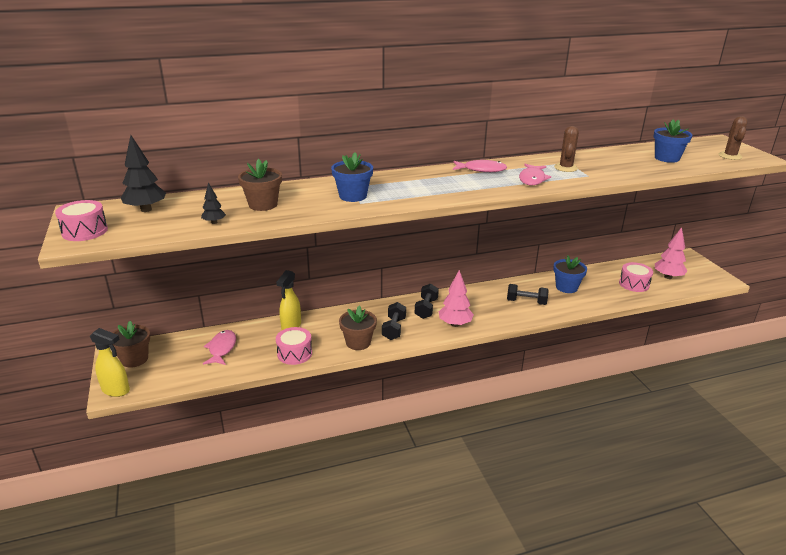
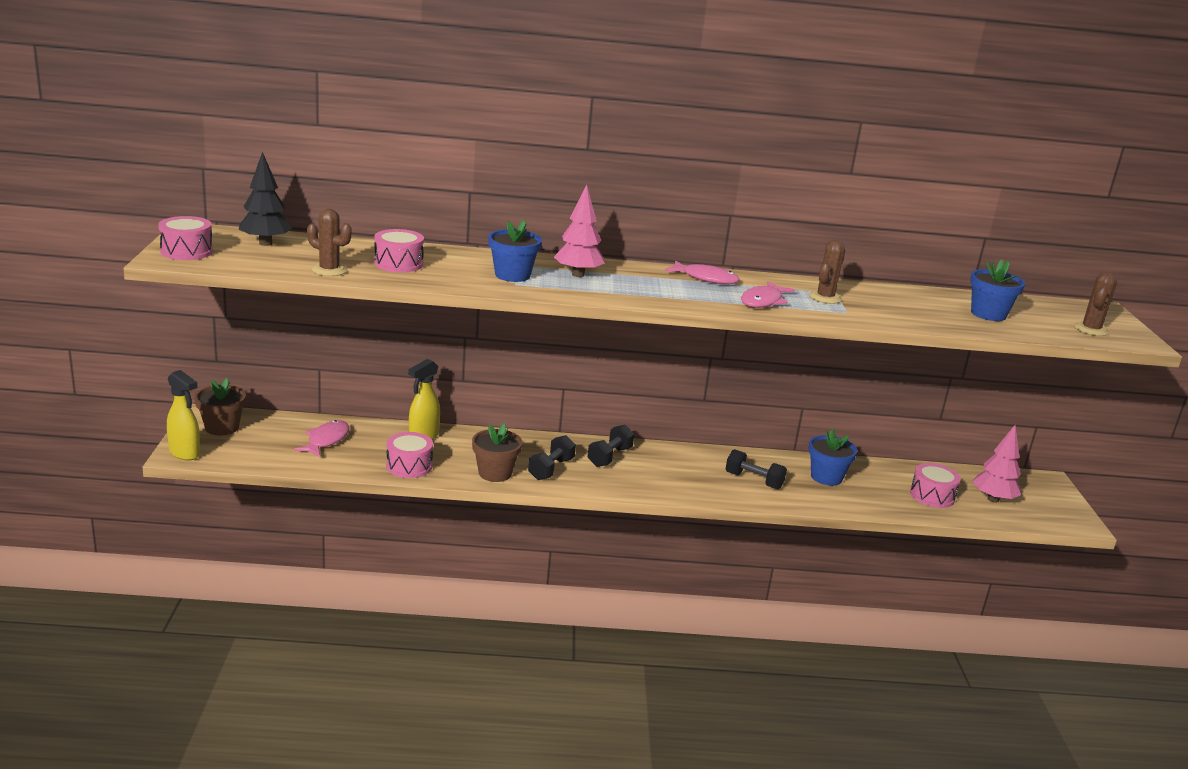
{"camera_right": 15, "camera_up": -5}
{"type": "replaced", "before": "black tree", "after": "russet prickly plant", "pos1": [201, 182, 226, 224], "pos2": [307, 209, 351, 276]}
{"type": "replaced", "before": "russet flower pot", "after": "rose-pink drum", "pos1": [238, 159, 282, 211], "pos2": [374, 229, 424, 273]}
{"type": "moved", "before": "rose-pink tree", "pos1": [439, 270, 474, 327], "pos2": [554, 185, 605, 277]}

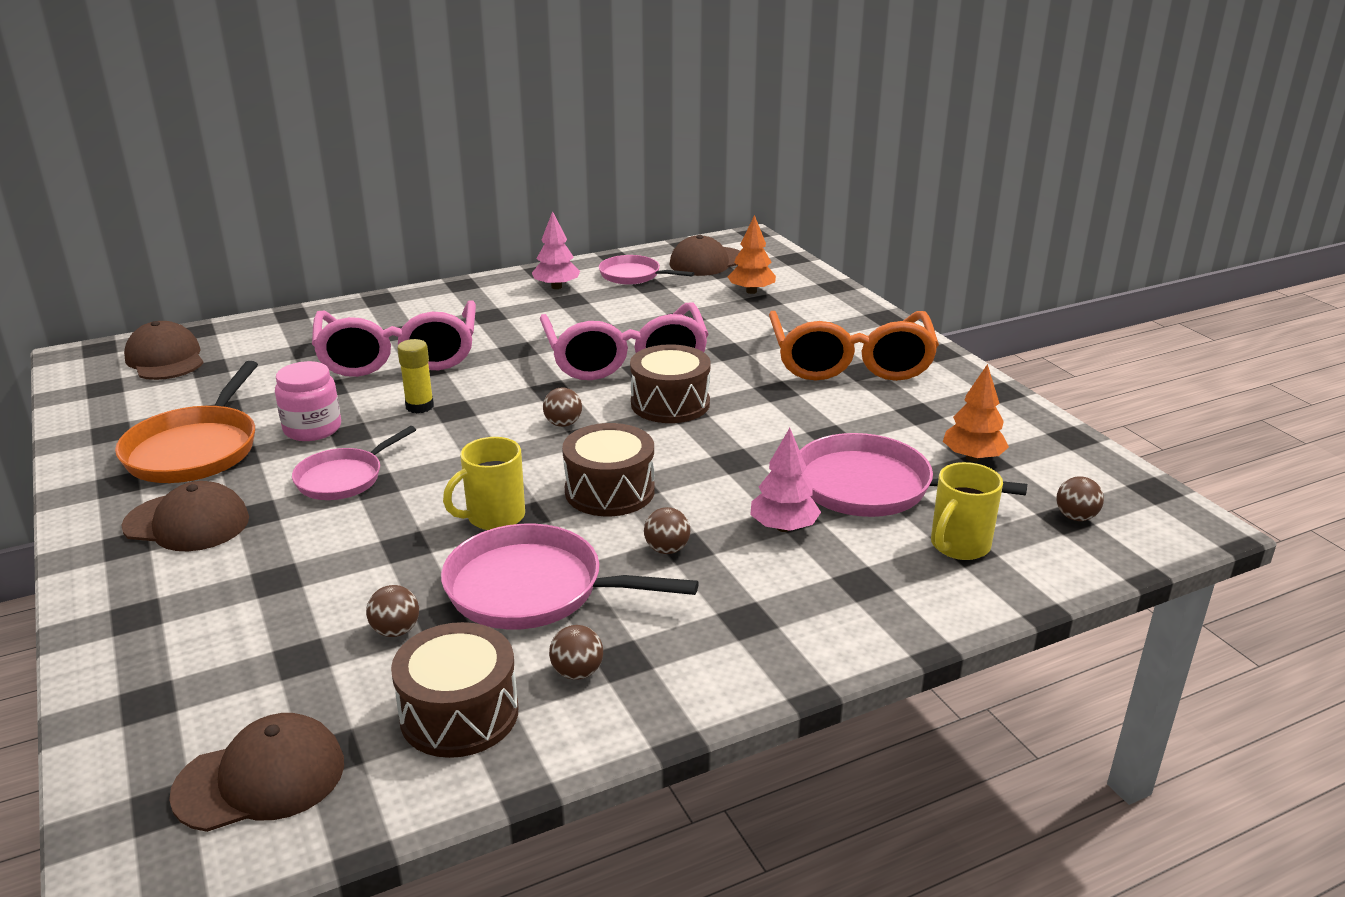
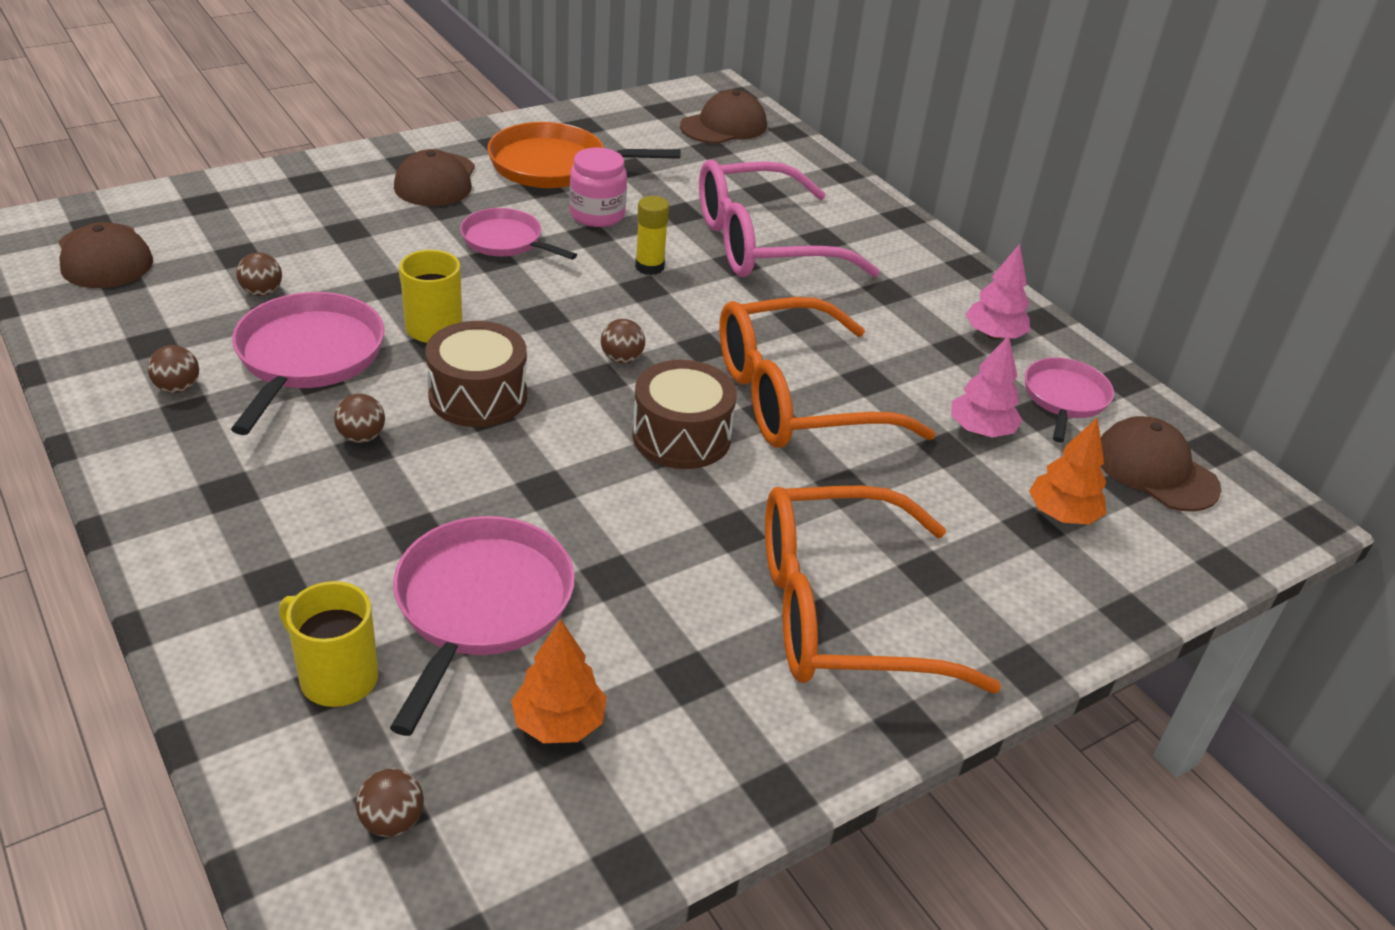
{"camera_right": 80, "camera_up": 10}
{"type": "recoloured", "before": "rose-pink spectacles", "after": "orange-coloured spectacles", "pos1": [540, 302, 709, 380], "pos2": [719, 297, 936, 448]}
{"type": "moved", "before": "rose-pink tree", "pos1": [750, 428, 821, 532], "pos2": [951, 335, 1023, 438]}
{"type": "removed", "before": "russet drum", "pos1": [391, 622, 518, 758]}

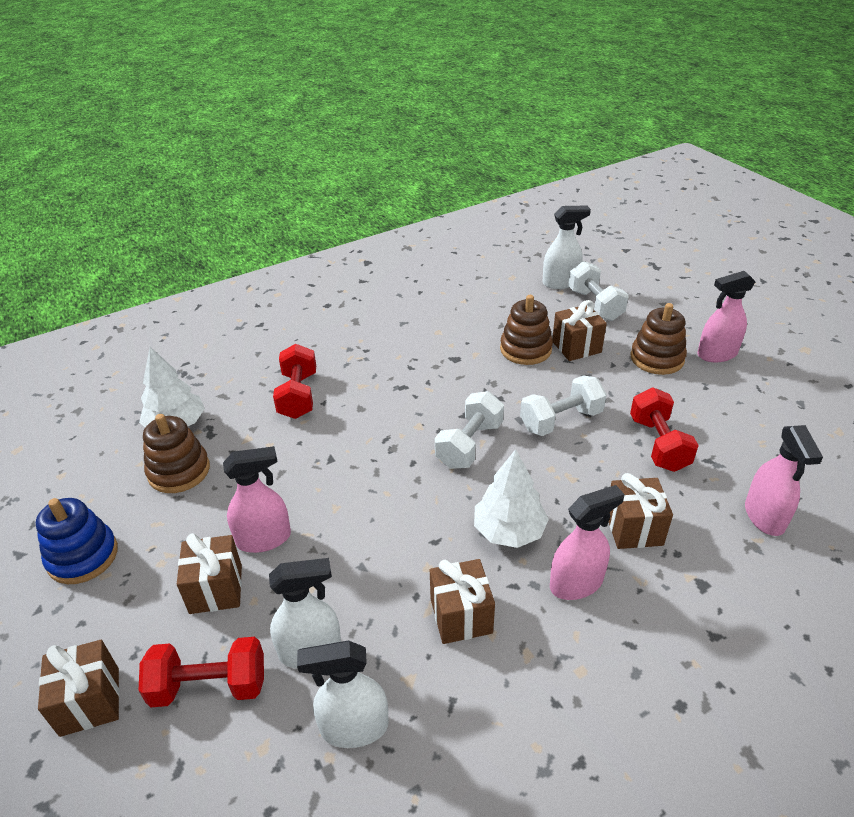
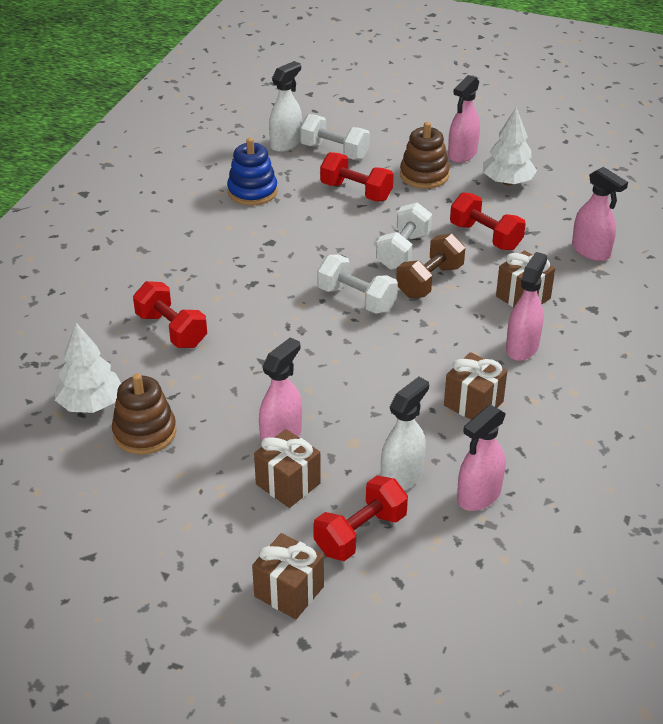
{"camera_right": -40, "camera_up": 0}
{"type": "moved", "before": "royal blue ring stacker", "pos1": [36, 498, 118, 584], "pos2": [227, 138, 278, 206]}
{"type": "turned", "before": "pure white dumbbell", "pos1": [435, 391, 504, 469], "pos2": [317, 255, 398, 314], "turn": -45}
{"type": "replaced", "before": "russet wrapped gift", "after": "scarlet dumbbell", "pos1": [552, 300, 607, 361], "pos2": [320, 152, 394, 201]}
{"type": "added", "after": "russet dumbbell", "pos2": [396, 234, 465, 298]}
{"type": "recoloured", "before": "pure white spray bottle", "after": "rose-pink spray bottle", "pos1": [297, 640, 389, 748], "pos2": [457, 405, 506, 511]}
{"type": "moved", "before": "pure white tree", "pos1": [474, 449, 549, 548], "pos2": [483, 107, 537, 185]}
{"type": "removed", "before": "russet ring stacker", "pos1": [500, 295, 553, 365]}

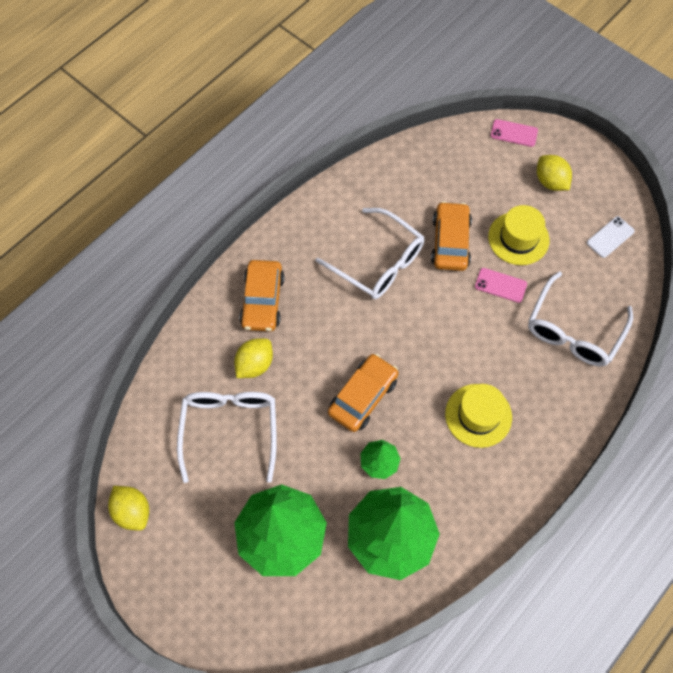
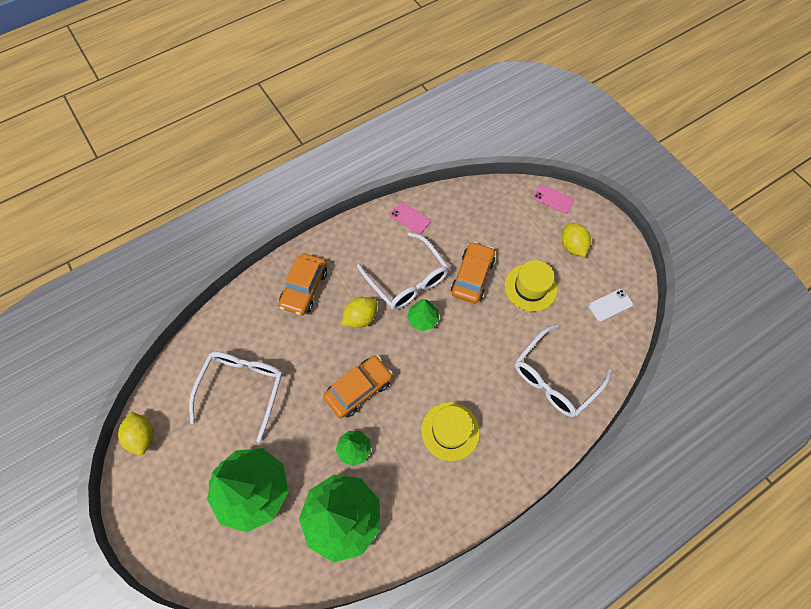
{"camera_right": 15, "camera_up": 0}
{"type": "moved", "before": "golden citrus fruit", "pos1": [234, 338, 273, 378], "pos2": [342, 297, 377, 328]}
{"type": "moved", "before": "rose-pink phone", "pos1": [475, 268, 527, 303], "pos2": [390, 202, 431, 234]}
{"type": "added", "after": "emerald tree", "pos2": [407, 299, 439, 331]}

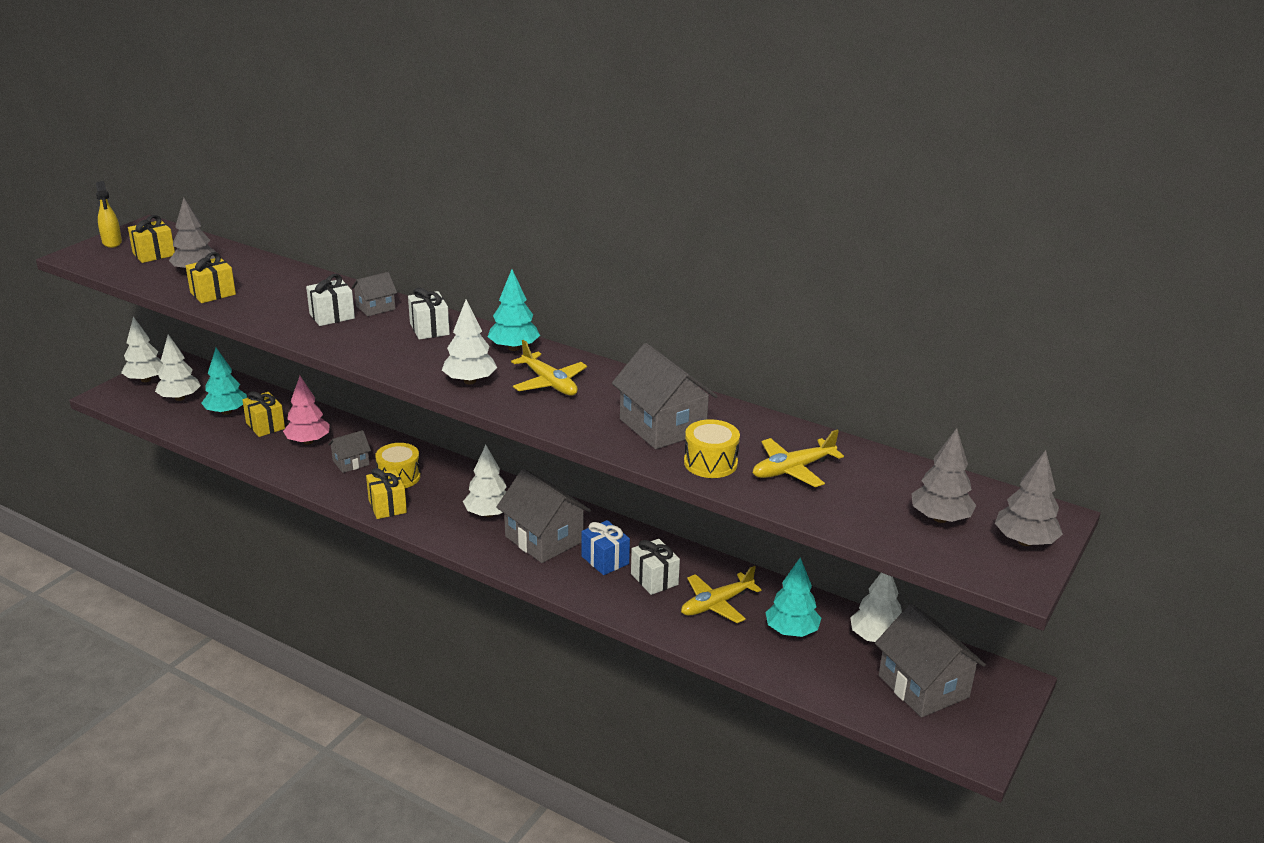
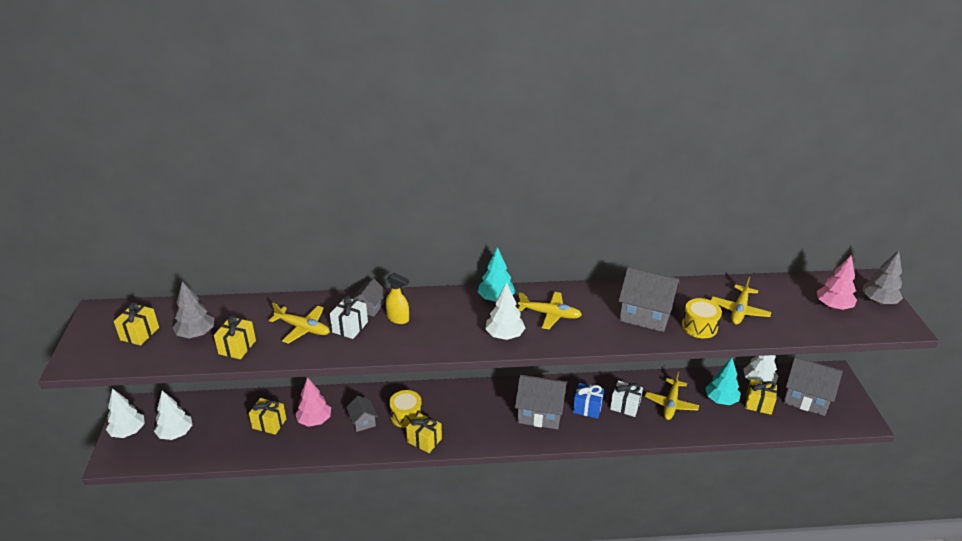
{"camera_right": -35, "camera_up": 5}
{"type": "added", "after": "golden plane", "pos2": [269, 303, 330, 344]}
{"type": "turned", "before": "gray toy house", "pos1": [328, 430, 371, 473], "pos2": [346, 396, 378, 432], "turn": -45}
{"type": "moved", "before": "golden spray bottle", "pos1": [96, 181, 122, 248], "pos2": [385, 273, 409, 324]}
{"type": "added", "after": "golden wrapped gift", "pos2": [745, 379, 777, 415]}
{"type": "recoloured", "before": "gray tree", "after": "rose-pink tree", "pos1": [912, 428, 976, 523], "pos2": [817, 256, 857, 310]}
{"type": "removed", "before": "aqua tree", "pos1": [202, 348, 247, 415]}
{"type": "removed", "before": "pure white wrapped gift", "pos1": [408, 287, 450, 340]}
{"type": "removed", "before": "pure white tree", "pos1": [463, 445, 507, 517]}

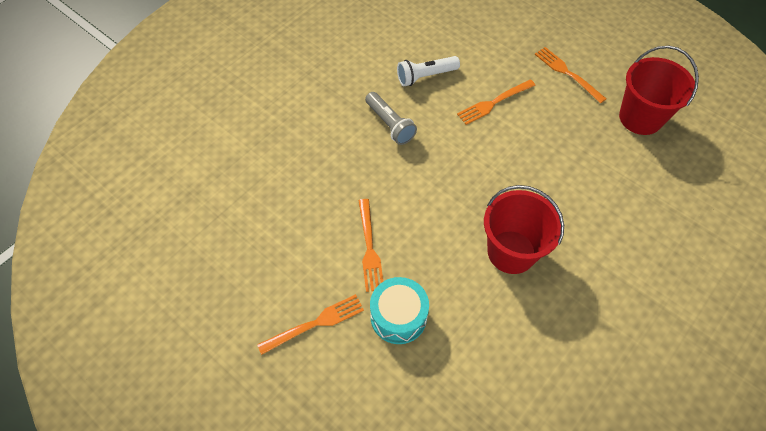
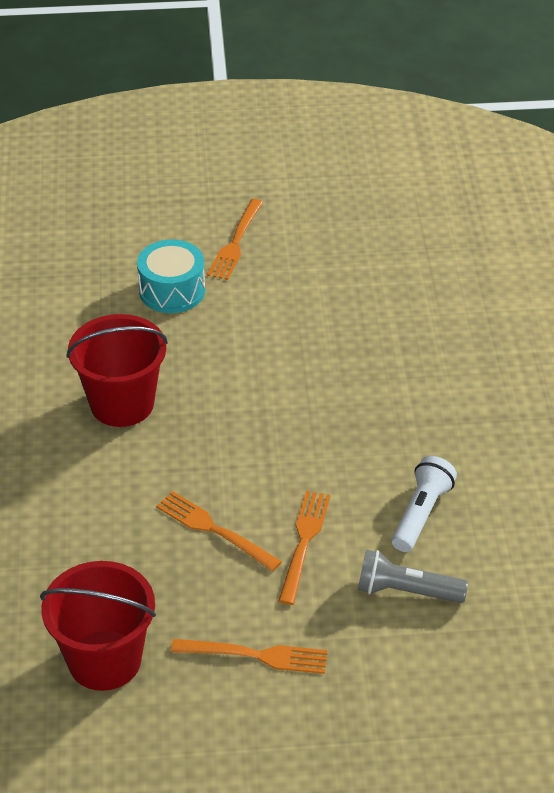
{"camera_right": 135, "camera_up": -15}
{"type": "moved", "before": "orange-coloured table fork", "pos1": [358, 199, 383, 292], "pos2": [156, 491, 282, 571]}
{"type": "moved", "before": "gray pocket torch", "pos1": [365, 92, 417, 145], "pos2": [358, 549, 468, 603]}

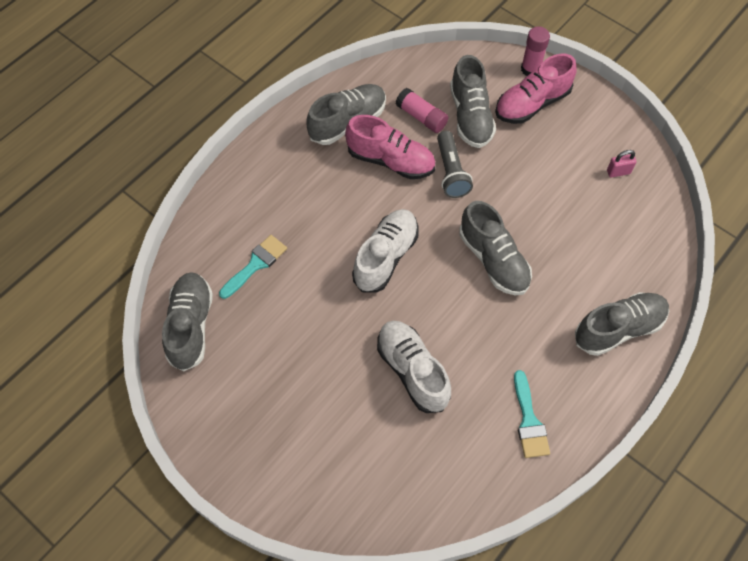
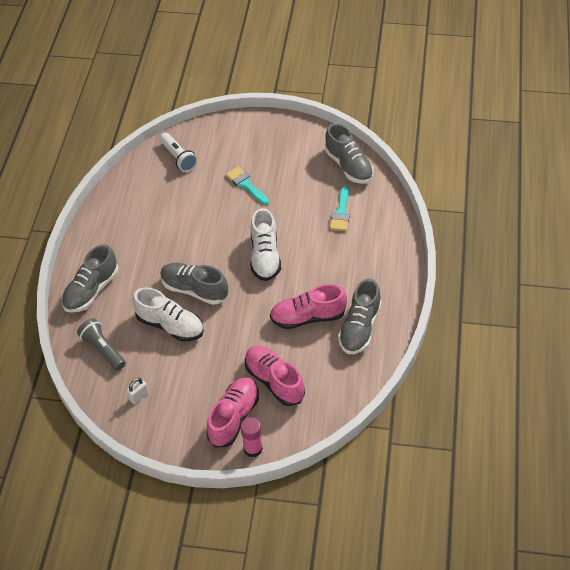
{"camera_right": 150, "camera_up": -10}
{"type": "moved", "before": "gray pocket torch", "pos1": [437, 131, 473, 198], "pos2": [77, 318, 126, 371]}
{"type": "recoloured", "before": "rose-pink padlock", "after": "pure white padlock", "pos1": [607, 150, 636, 178], "pos2": [126, 378, 148, 404]}
{"type": "moved", "before": "pure white shoe", "pos1": [377, 321, 451, 413], "pos2": [132, 287, 204, 341]}
{"type": "added", "after": "pure white pocket torch", "pos2": [160, 133, 198, 172]}
{"type": "moved", "before": "aqua brush", "pos1": [514, 370, 550, 458], "pos2": [226, 167, 269, 205]}
{"type": "recoloured", "before": "gray shoe", "after": "rose-pink shoe", "pos1": [450, 55, 496, 148], "pos2": [245, 346, 305, 406]}
{"type": "removed", "before": "rose-pink stick of glue", "pos1": [396, 88, 448, 133]}

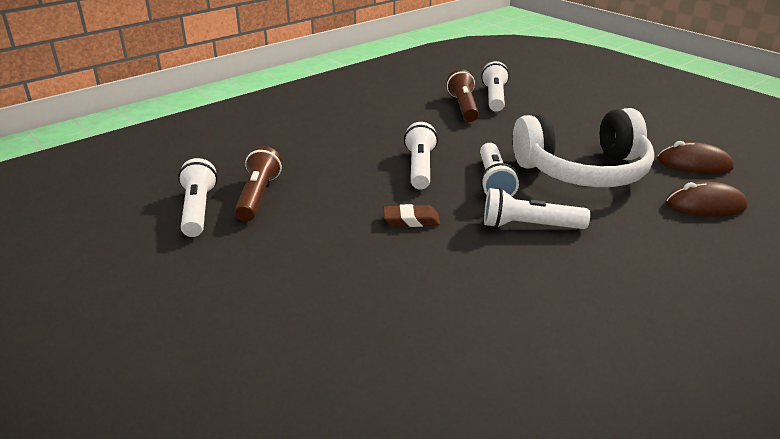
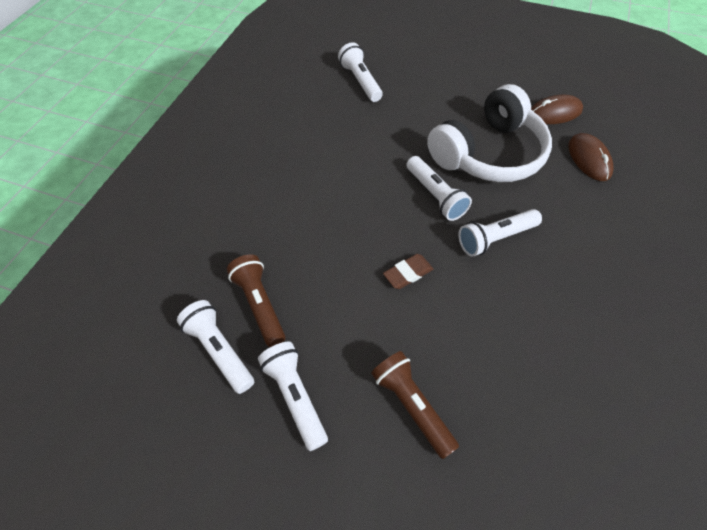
{"camera_right": -30, "camera_up": 25}
{"type": "moved", "before": "pure white pocket torch", "pos1": [404, 122, 438, 190], "pos2": [258, 342, 328, 451]}
{"type": "moved", "before": "russet pocket torch", "pos1": [447, 69, 479, 122], "pos2": [371, 351, 459, 459]}
{"type": "turned", "before": "russet computer mouse", "pos1": [665, 181, 748, 217], "pos2": [568, 133, 613, 181], "turn": -75}

